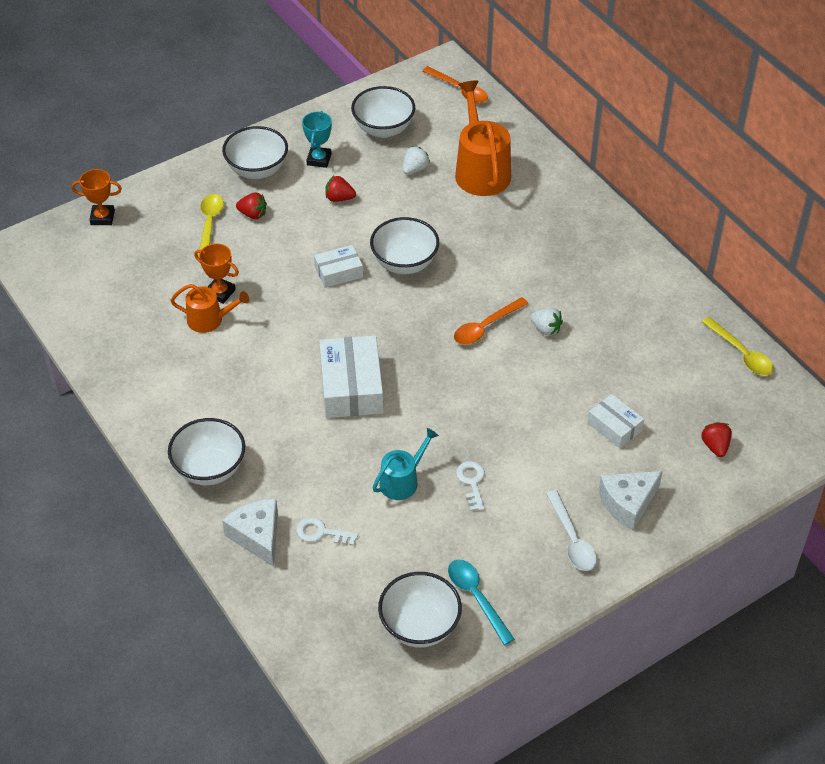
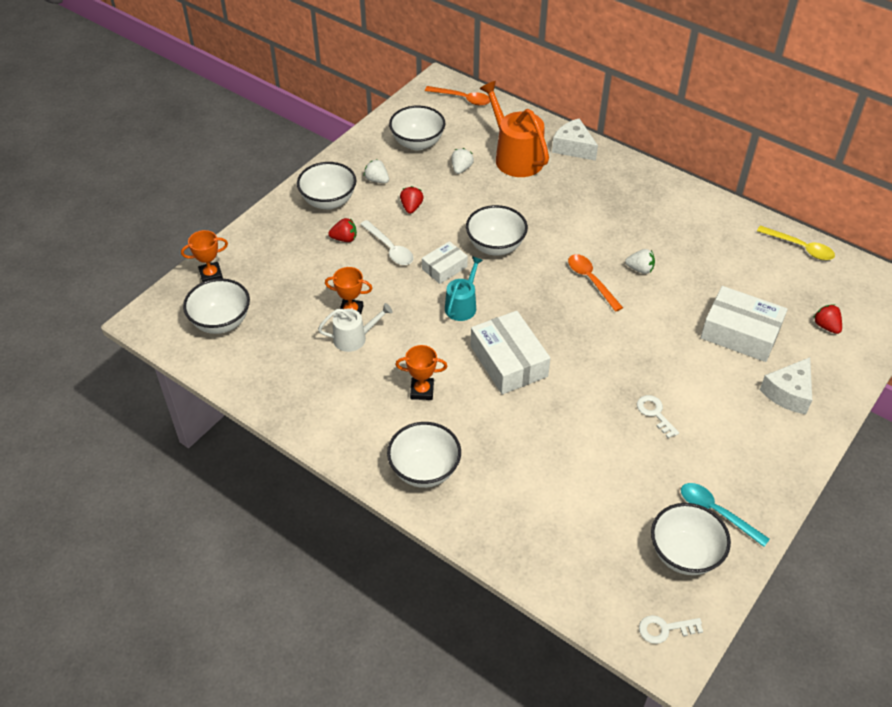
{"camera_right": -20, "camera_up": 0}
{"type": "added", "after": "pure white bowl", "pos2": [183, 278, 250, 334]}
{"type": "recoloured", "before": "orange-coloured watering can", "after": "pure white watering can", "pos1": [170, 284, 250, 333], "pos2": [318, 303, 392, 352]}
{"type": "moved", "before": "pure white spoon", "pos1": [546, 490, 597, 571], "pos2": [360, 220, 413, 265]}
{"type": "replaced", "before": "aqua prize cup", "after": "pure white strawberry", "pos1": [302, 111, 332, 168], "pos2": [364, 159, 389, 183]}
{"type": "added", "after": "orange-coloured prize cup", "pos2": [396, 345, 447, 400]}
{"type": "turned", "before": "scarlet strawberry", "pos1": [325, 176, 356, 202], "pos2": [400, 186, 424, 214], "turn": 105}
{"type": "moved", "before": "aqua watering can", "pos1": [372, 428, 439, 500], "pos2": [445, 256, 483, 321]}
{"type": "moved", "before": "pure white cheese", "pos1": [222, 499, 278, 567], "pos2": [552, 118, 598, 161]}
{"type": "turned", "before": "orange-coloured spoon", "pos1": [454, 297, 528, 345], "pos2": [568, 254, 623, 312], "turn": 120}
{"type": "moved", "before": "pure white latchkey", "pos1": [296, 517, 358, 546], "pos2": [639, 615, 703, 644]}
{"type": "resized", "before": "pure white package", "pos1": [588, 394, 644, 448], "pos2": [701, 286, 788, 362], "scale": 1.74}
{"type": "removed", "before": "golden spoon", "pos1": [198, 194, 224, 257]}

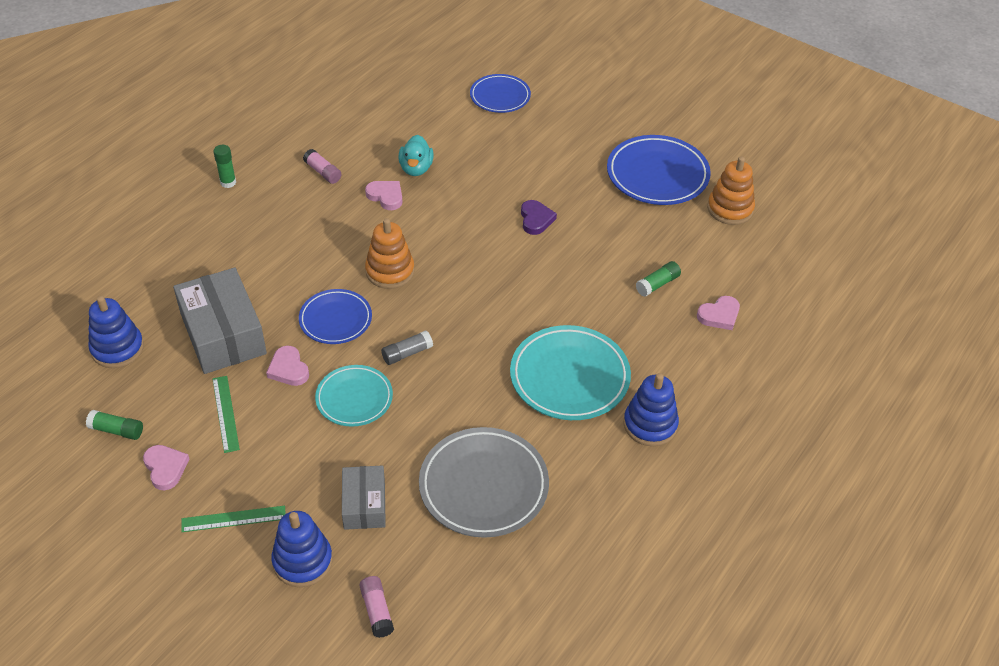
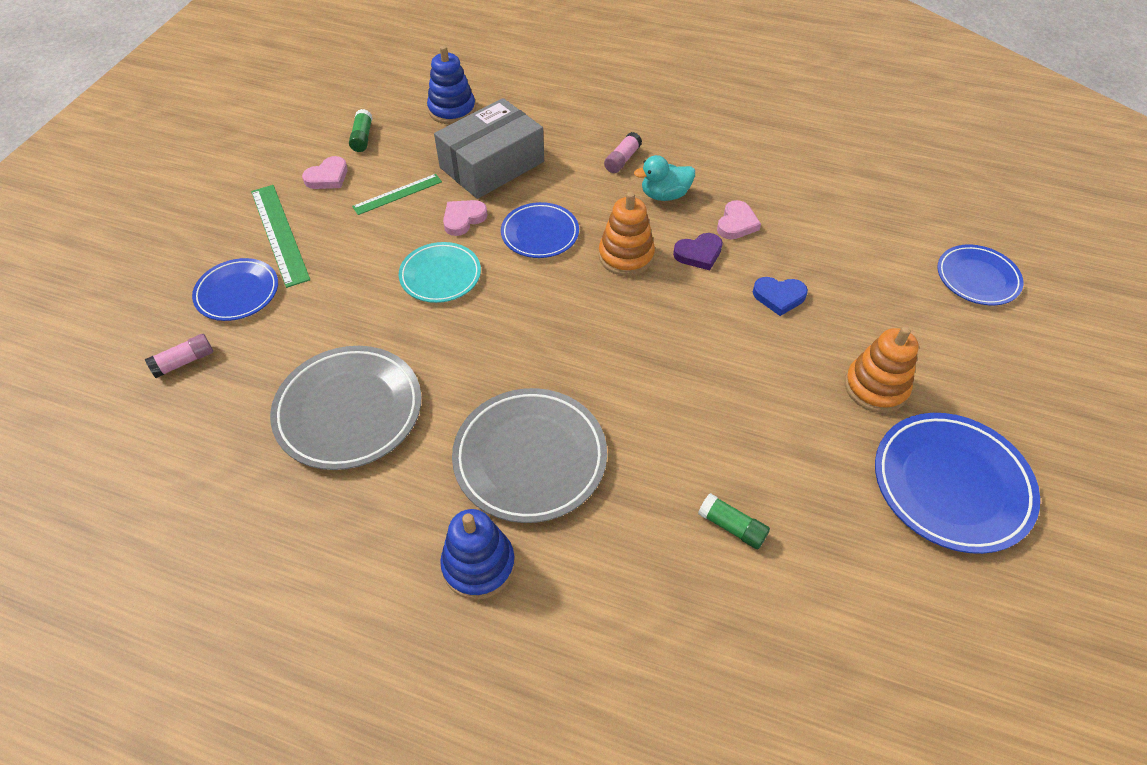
{"camera_right": 75, "camera_up": 5}
{"type": "replaced", "before": "royal blue ring stacker", "after": "royal blue plate", "pos1": [271, 511, 333, 587], "pos2": [192, 258, 278, 321]}
{"type": "resized", "before": "emerald straightedge", "pos1": [181, 506, 286, 532], "pos2": [251, 185, 310, 288], "scale": 1.56}
{"type": "recoloured", "before": "aqua plate", "after": "gray plate", "pos1": [510, 325, 631, 420], "pos2": [452, 388, 607, 523]}
{"type": "moved", "before": "rose-pink stick of glue", "pos1": [303, 149, 342, 184], "pos2": [604, 132, 642, 173]}
{"type": "moved", "before": "aqua rubber duck", "pos1": [398, 135, 434, 176], "pos2": [634, 155, 695, 201]}
{"type": "moved", "before": "royal purple heart", "pos1": [521, 200, 557, 235], "pos2": [673, 233, 723, 270]}
{"type": "added", "after": "royal blue heart", "pos2": [753, 277, 808, 316]}
{"type": "moved", "before": "orange-coloured ring stacker", "pos1": [707, 157, 755, 225], "pos2": [845, 326, 919, 413]}
{"type": "removed", "before": "emerald stick of glue", "pos1": [213, 145, 236, 188]}
{"type": "removed", "before": "gray package", "pos1": [342, 466, 386, 530]}
{"type": "removed", "before": "gray stick of glue", "pos1": [381, 330, 433, 365]}
{"type": "removed", "before": "rose-pink heart", "pos1": [697, 296, 740, 330]}

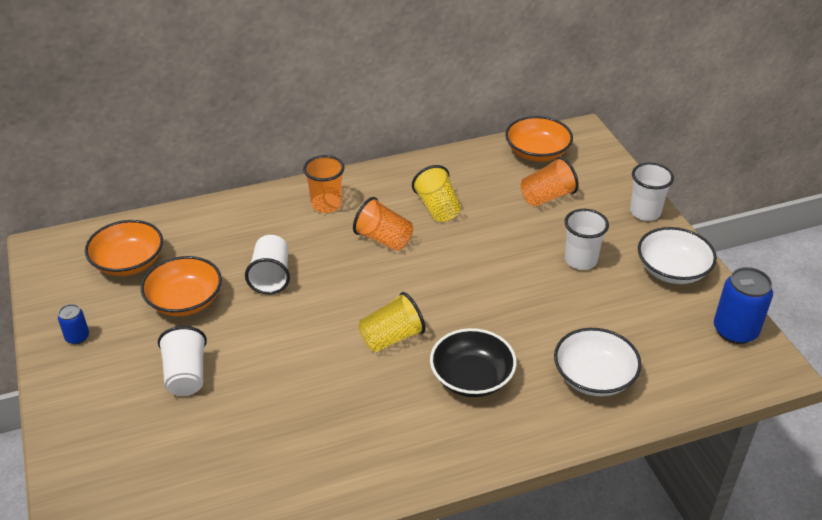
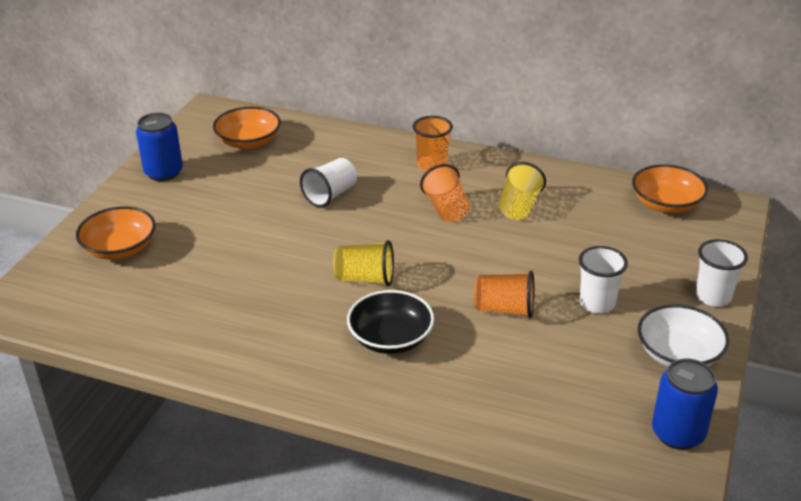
{"camera_right": 40, "camera_up": -5}
{"type": "moved", "before": "orange-coloured bowl", "pos1": [141, 256, 222, 316], "pos2": [76, 206, 156, 260]}
{"type": "resized", "before": "royal blue can", "pos1": [58, 304, 89, 344], "pos2": [136, 113, 183, 181], "scale": 1.89}
{"type": "moved", "before": "orange-coloured beaker", "pos1": [521, 157, 579, 206], "pos2": [474, 270, 534, 318]}
{"type": "removed", "before": "pure white beaker", "pos1": [158, 326, 207, 396]}
{"type": "removed", "before": "pure white bowl", "pos1": [554, 328, 642, 396]}

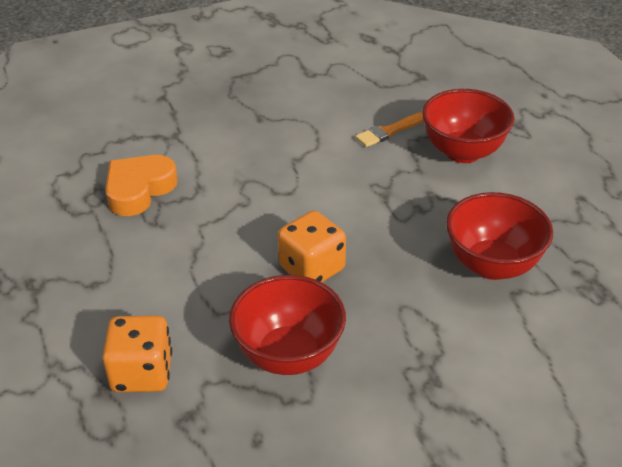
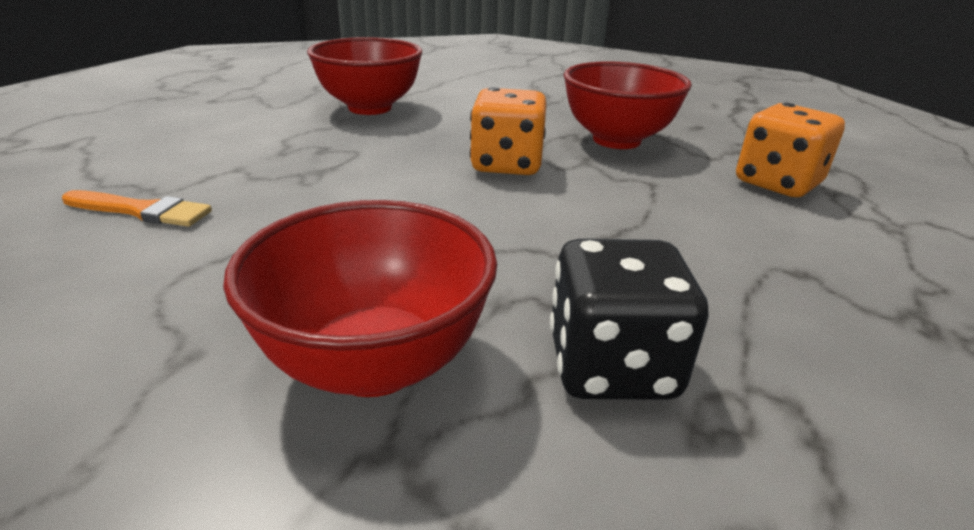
{"camera_right": -135, "camera_up": -10}
{"type": "moved", "before": "scarlet bowl", "pos1": [422, 89, 514, 163], "pos2": [223, 200, 497, 397]}
{"type": "replaced", "before": "orange-coloured heart", "after": "black dice", "pos1": [105, 155, 178, 216], "pos2": [550, 239, 709, 400]}

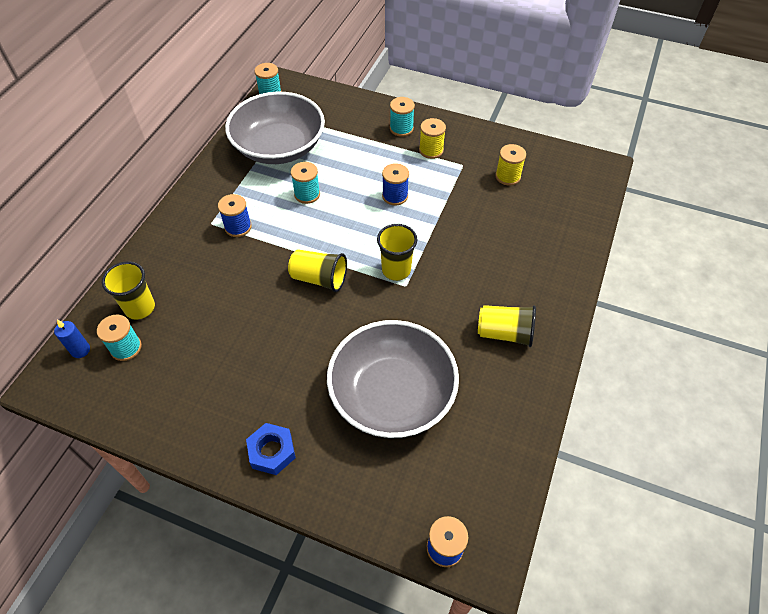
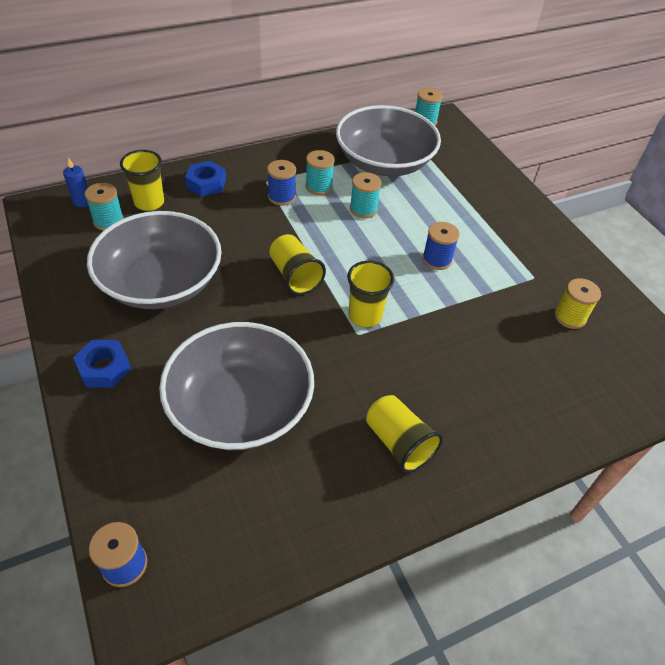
{"camera_right": 40, "camera_up": -5}
{"type": "added", "after": "gray bowl", "pos2": [87, 211, 222, 309]}
{"type": "added", "after": "royal blue nut", "pos2": [185, 161, 226, 197]}
{"type": "moved", "before": "aqua spool", "pos1": [390, 97, 415, 137], "pos2": [306, 150, 335, 195]}
{"type": "removed", "before": "golden spool", "pos1": [419, 118, 446, 159]}

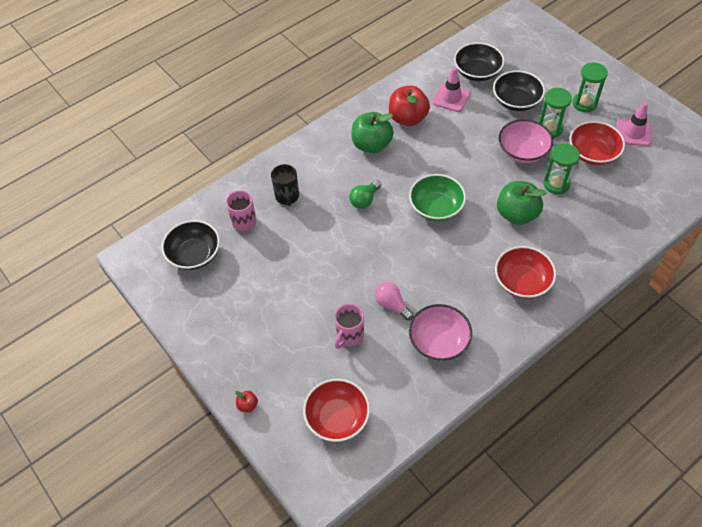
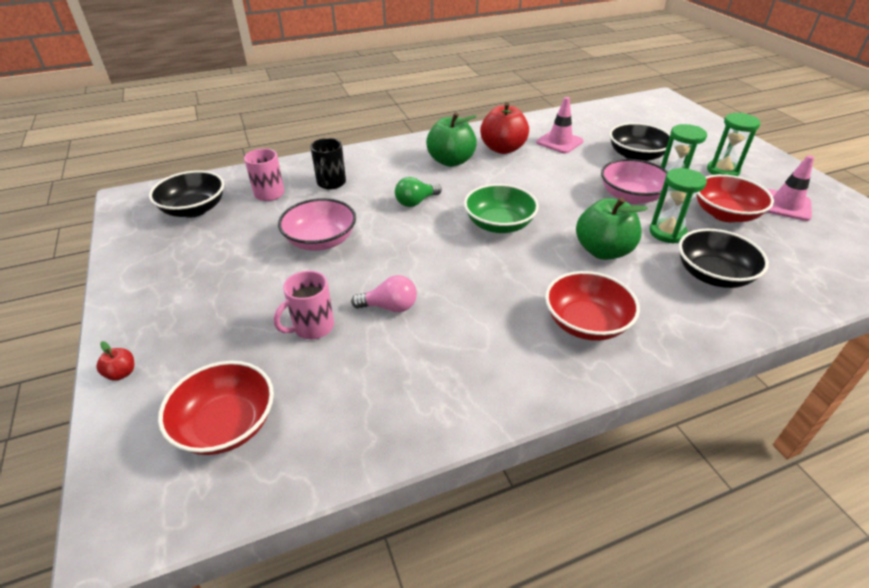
{"camera_right": 15, "camera_up": -15}
{"type": "moved", "before": "rose-pink bowl", "pos1": [409, 304, 472, 361], "pos2": [278, 198, 356, 251]}
{"type": "turned", "before": "rose-pink lightbulb", "pos1": [375, 282, 414, 320], "pos2": [351, 275, 417, 312], "turn": 120}
{"type": "moved", "before": "black bowl", "pos1": [454, 42, 504, 81], "pos2": [679, 229, 769, 288]}

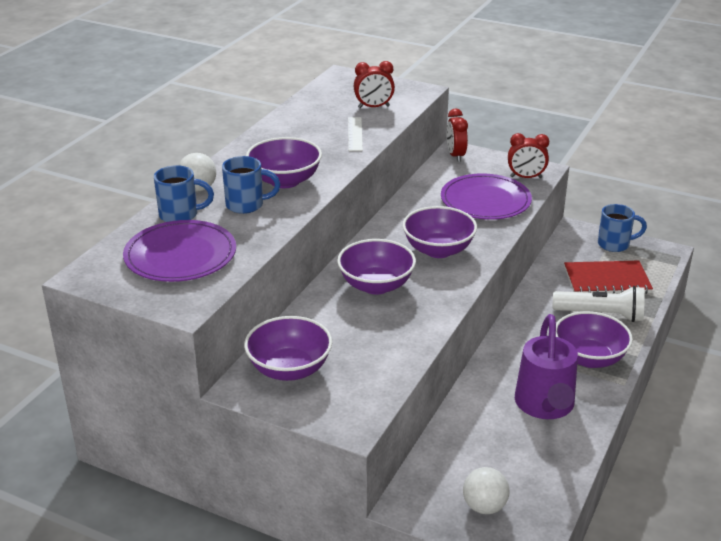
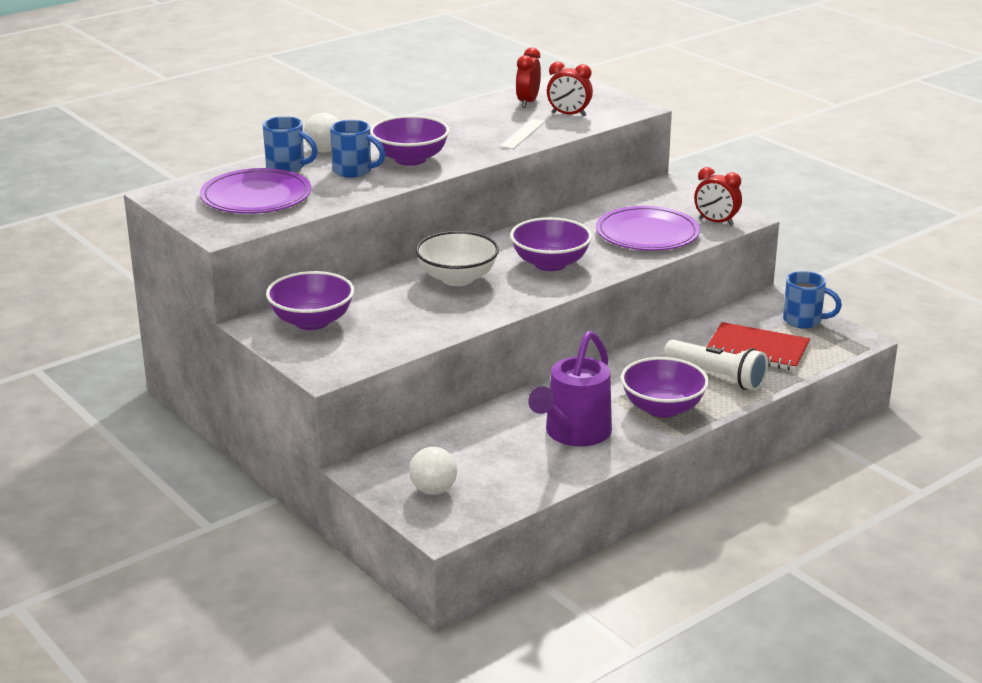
{"camera_right": 25, "camera_up": -5}
{"type": "recoloured", "before": "royal purple bowl", "after": "pure white bowl", "pos1": [337, 239, 416, 295], "pos2": [415, 231, 499, 286]}
{"type": "moved", "before": "scarlet alarm clock", "pos1": [447, 109, 468, 162], "pos2": [516, 47, 541, 108]}

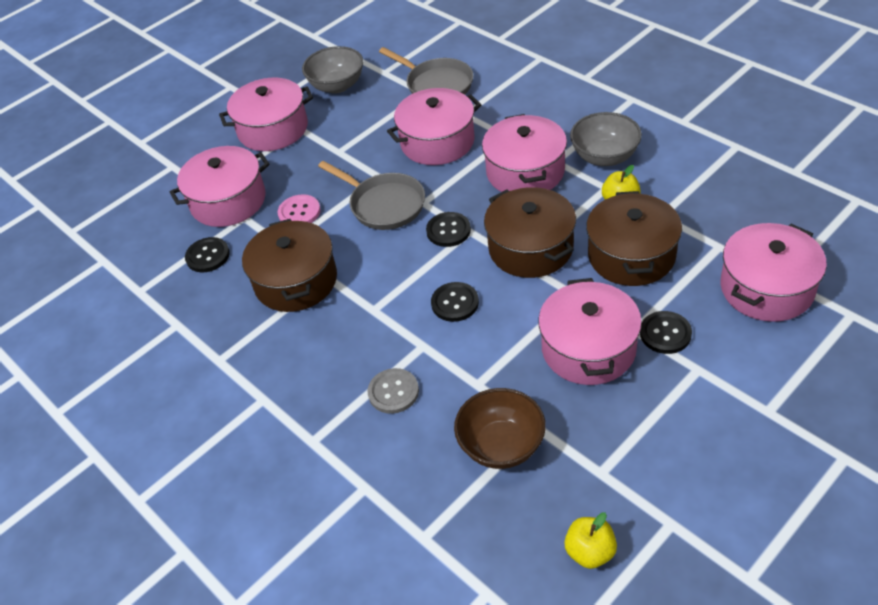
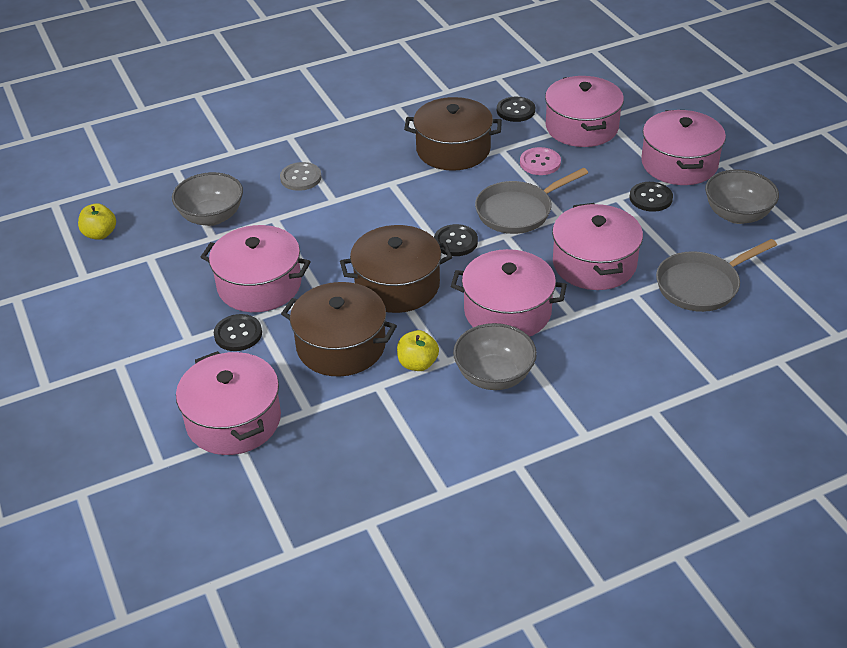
{"camera_right": 105, "camera_up": -5}
{"type": "recoloured", "before": "russet bowl", "after": "gray bowl", "pos1": [454, 388, 546, 469], "pos2": [172, 172, 243, 226]}
{"type": "moved", "before": "black shirt button", "pos1": [431, 282, 479, 322], "pos2": [630, 182, 673, 212]}

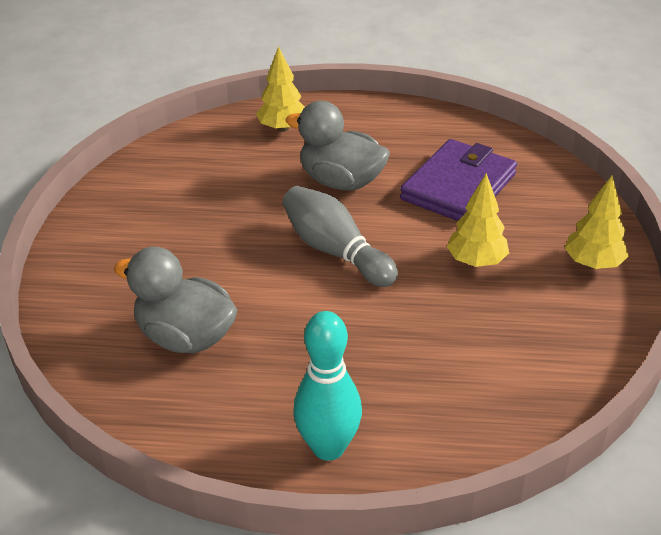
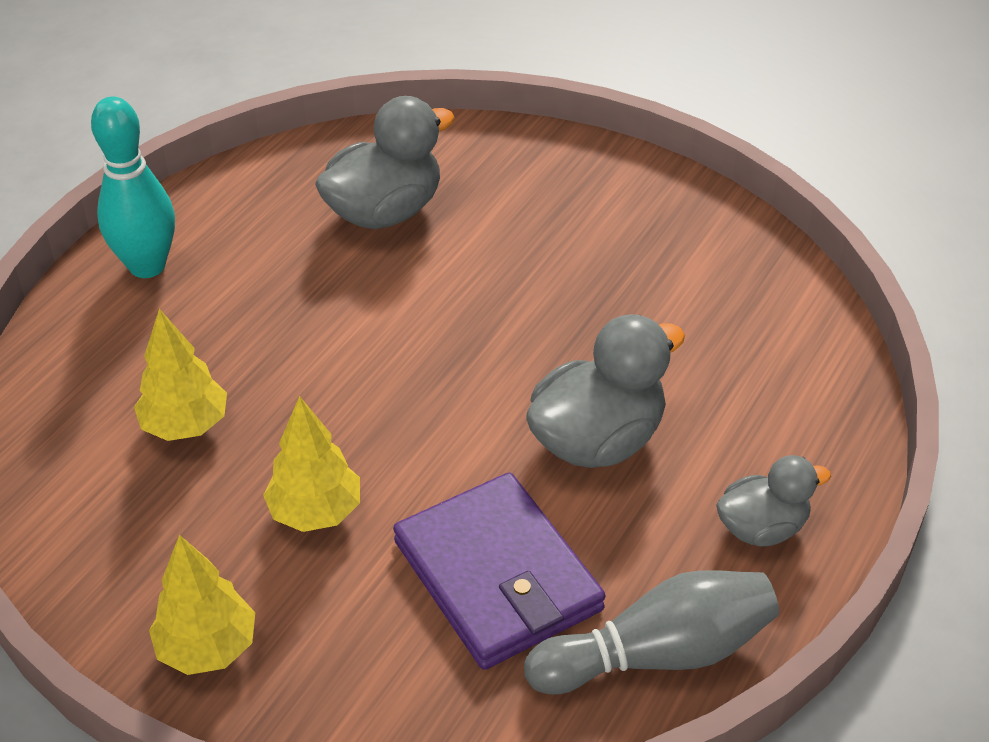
{"camera_right": 115, "camera_up": 5}
{"type": "moved", "before": "golden tree", "pos1": [256, 46, 305, 132], "pos2": [134, 309, 227, 441]}
{"type": "moved", "before": "gray skittle", "pos1": [282, 186, 398, 287], "pos2": [524, 570, 779, 694]}
{"type": "added", "after": "gray rubber duck", "pos2": [716, 455, 831, 547]}

